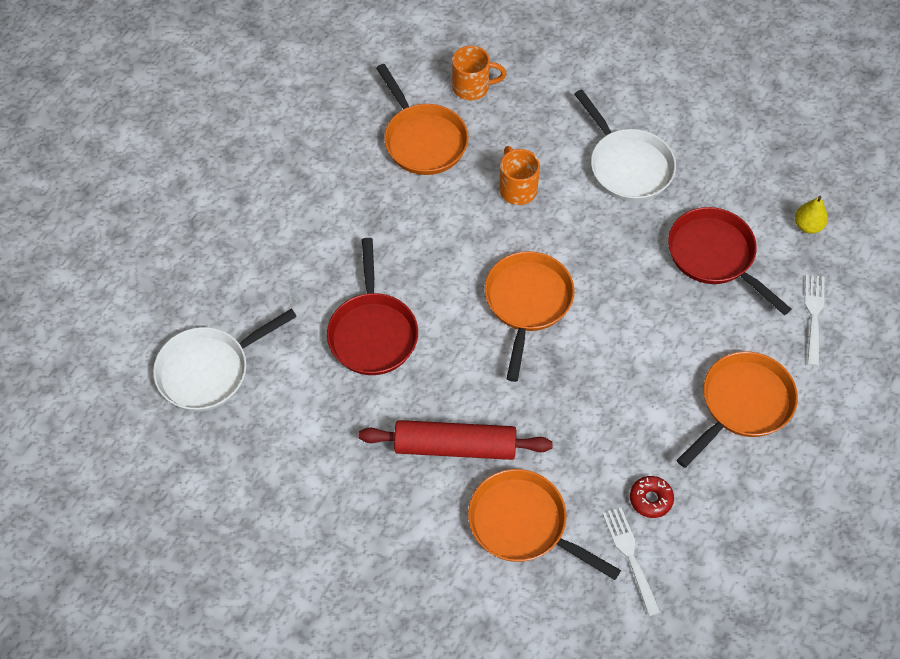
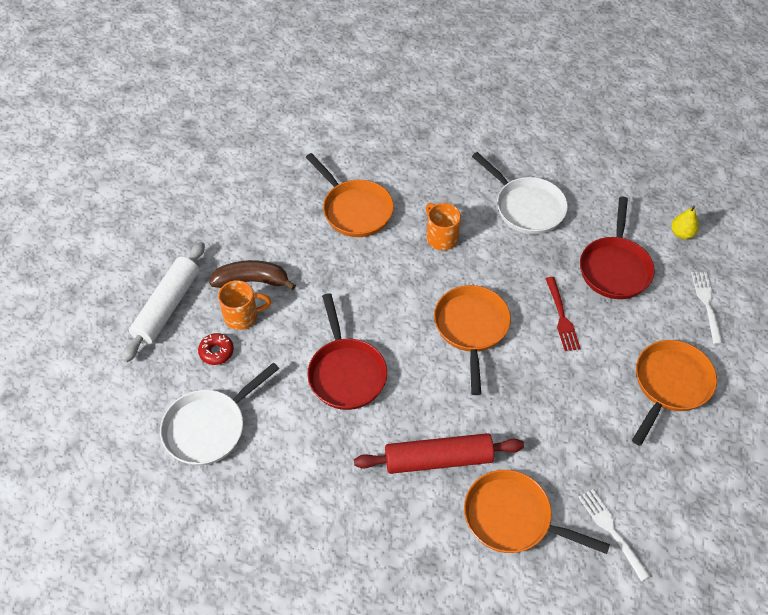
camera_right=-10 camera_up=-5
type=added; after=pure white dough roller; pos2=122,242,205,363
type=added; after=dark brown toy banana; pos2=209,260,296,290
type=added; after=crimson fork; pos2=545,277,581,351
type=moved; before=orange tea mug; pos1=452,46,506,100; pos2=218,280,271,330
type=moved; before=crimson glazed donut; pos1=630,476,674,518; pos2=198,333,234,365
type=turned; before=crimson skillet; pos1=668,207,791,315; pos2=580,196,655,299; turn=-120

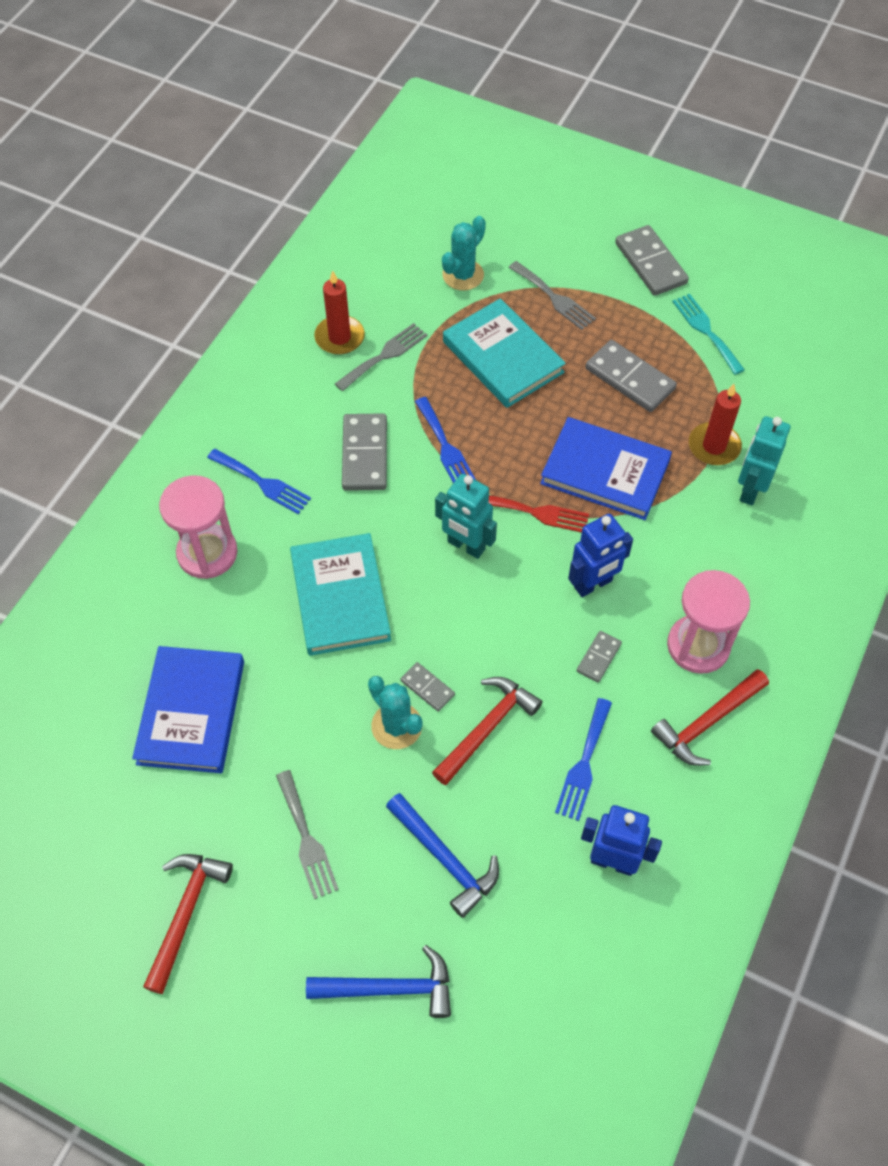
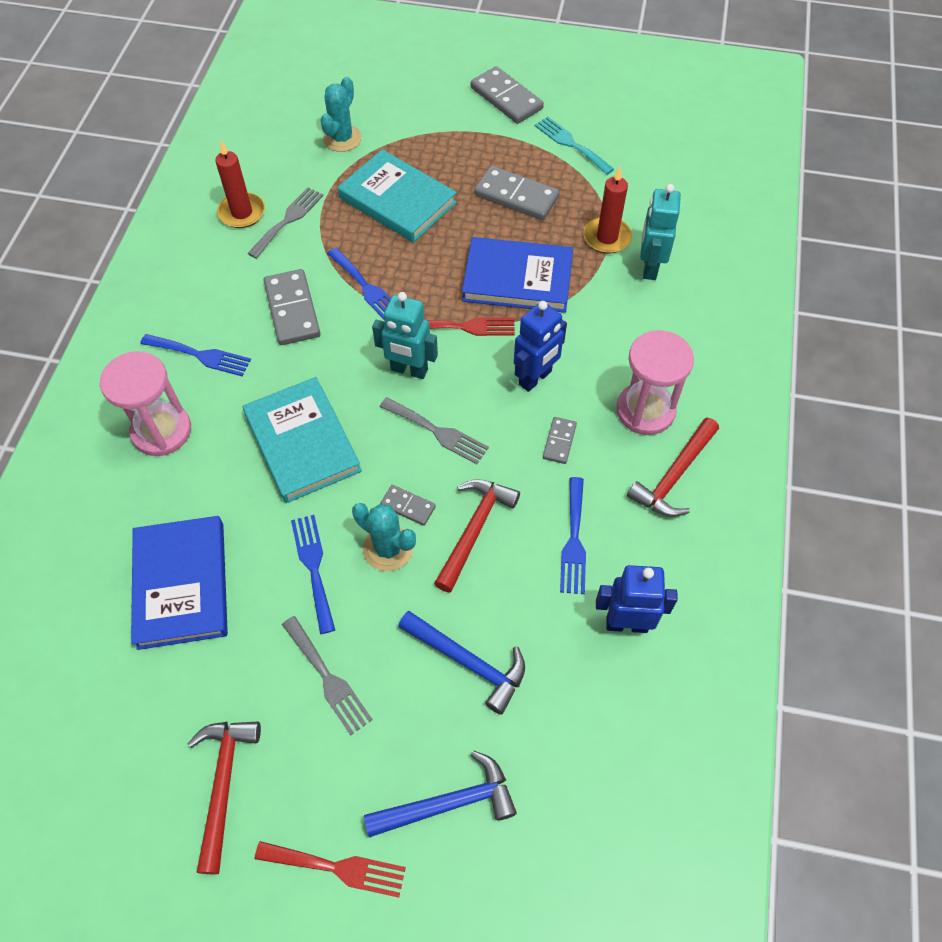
camera_right=-15 camera_up=0
type=added; after=crimson fork; pos2=255,841,406,898
type=added; after=royal blue fork; pos2=291,515,335,634
type=moved; before=ash-grey fork; pos1=509,261,596,330; pos2=380,397,489,464

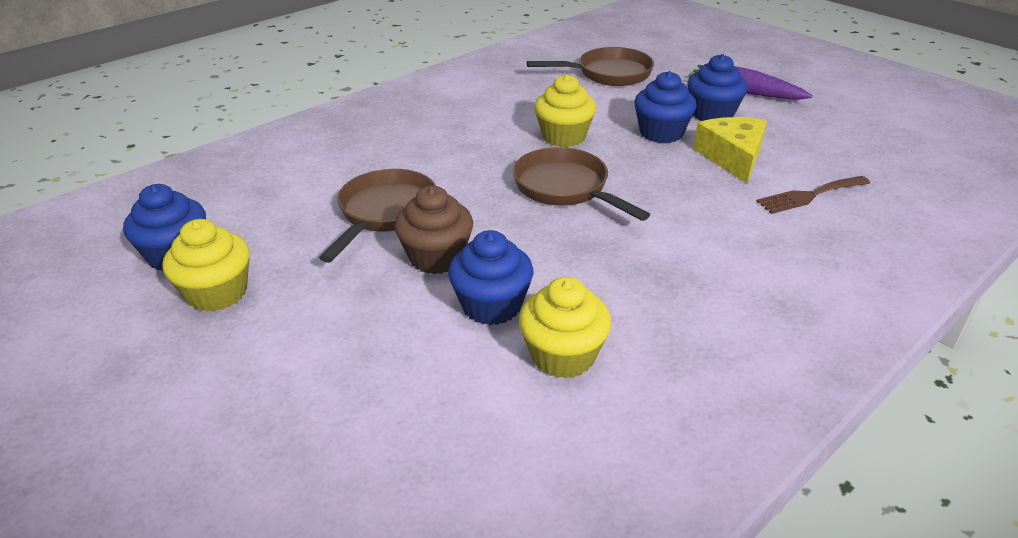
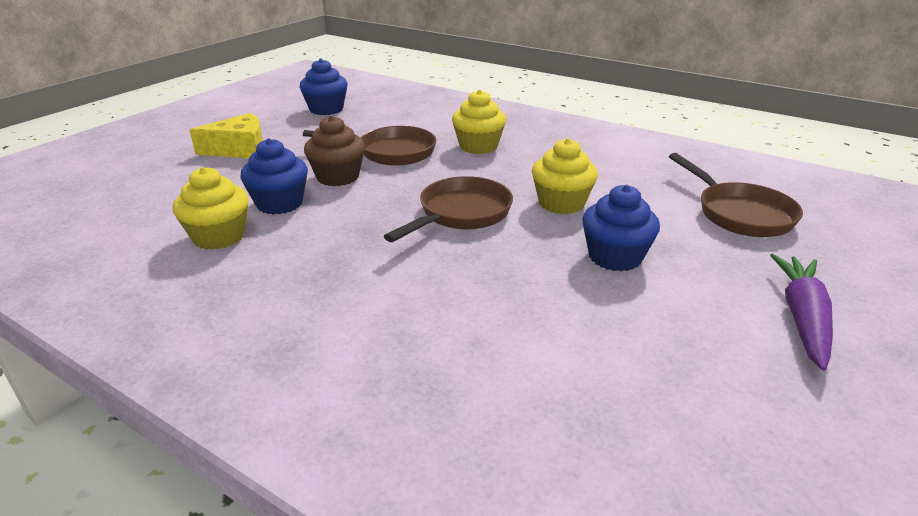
camera_right=75 camera_up=-5
type=removed; before=royal blue cupcake; pos1=687,54,748,121
type=removed; before=dark brown fork; pos1=756,176,870,214
type=moved; before=golden cupcake; pos1=162,219,250,312; pos2=452,90,506,154
type=moved; before=golden piece of cheese; pos1=693,117,767,183; pos2=190,113,263,158

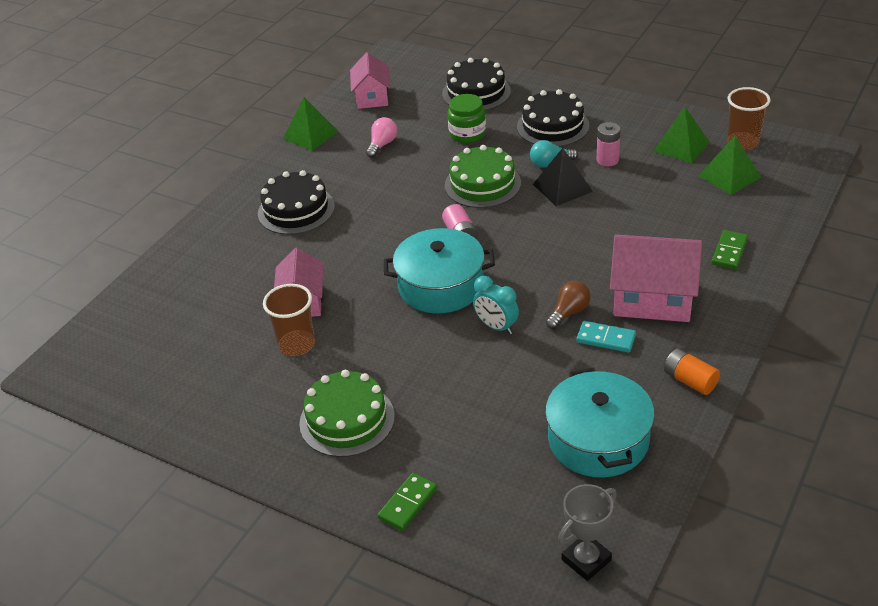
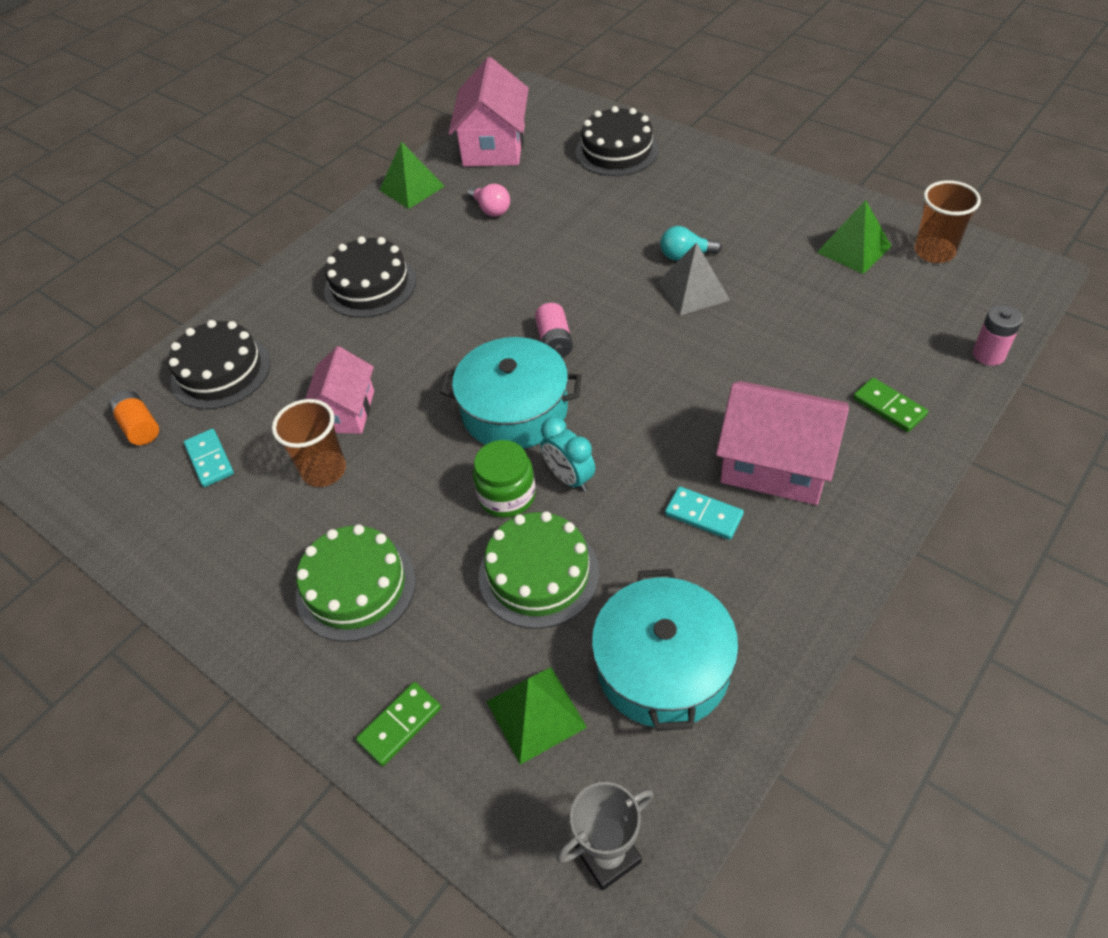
camera_right=10 camera_up=10
type=removed; before=dark brown lightbulb; pos1=546,281,590,329
type=added; after=turquoise domino; pos2=184,429,234,487
type=moved; before=leaf-green cake; pos1=445,145,521,208; pos2=479,512,599,629
type=moved; before=leaf-green preserve jar; pos1=448,94,486,143; pos2=473,440,536,518
type=moved; before=ebony cake; pos1=517,89,589,147; pos2=168,320,270,409
type=moved; before=rose-pink battery; pos1=597,122,621,166; pos2=973,305,1023,366
type=moved; before=orange battery; pos1=664,348,720,395; pos2=108,390,159,445
type=moved; before=leaf-green pyramid shape; pos1=698,136,761,195; pos2=486,667,587,765
type=recoloured; before=ebony pyramid shape; after=ash-grey pyramid shape; pos1=533,148,593,206; pos2=658,242,730,316
type=turned; before=rose-pink lightbulb; pos1=366,117,397,158; pos2=467,184,510,217; turn=105
type=turned; before=leaf-green domino; pos1=711,230,748,269; pos2=853,378,928,432; turn=-75
type=resized; before=rose-pink toy house; pos1=350,52,390,109; pos2=448,57,529,167; scale=1.54

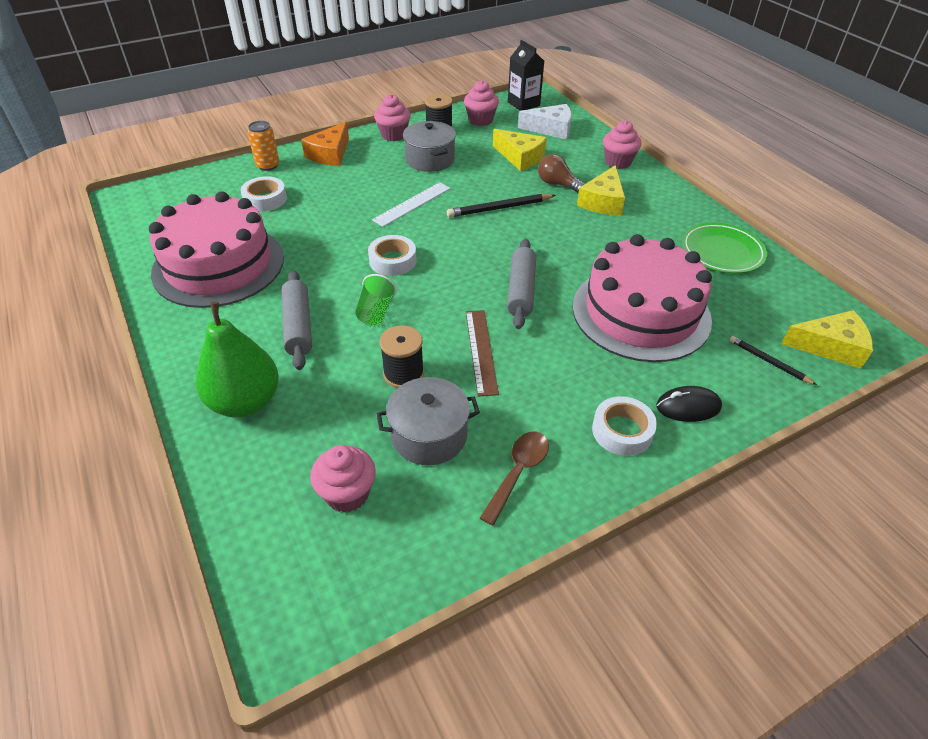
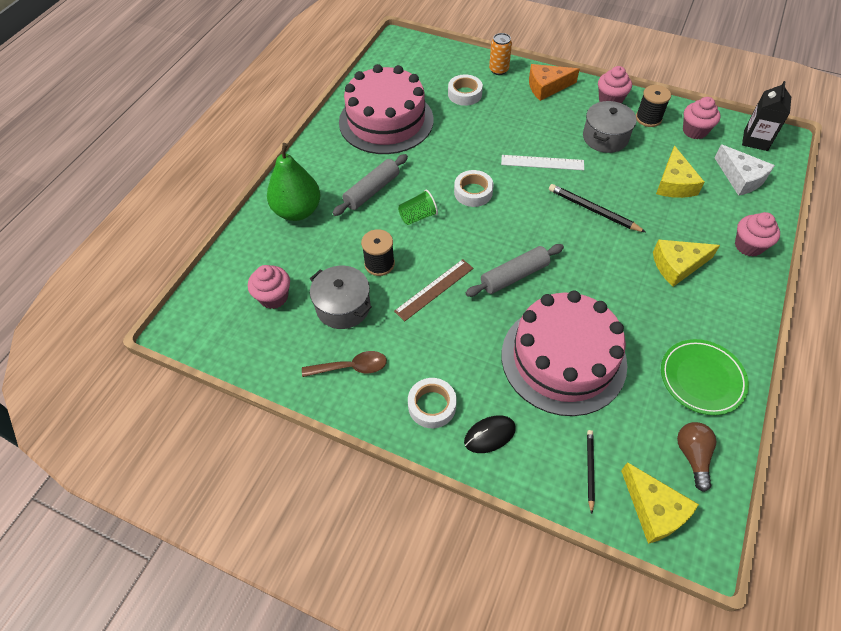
camera_right=55 camera_up=10
type=moved; before=dark brown lightbulb; pos1=538,154,585,193; pos2=677,422,716,492
type=turned; before=ebony computer mouse; pos1=656,386,722,422; pos2=464,415,516,453; turn=-75

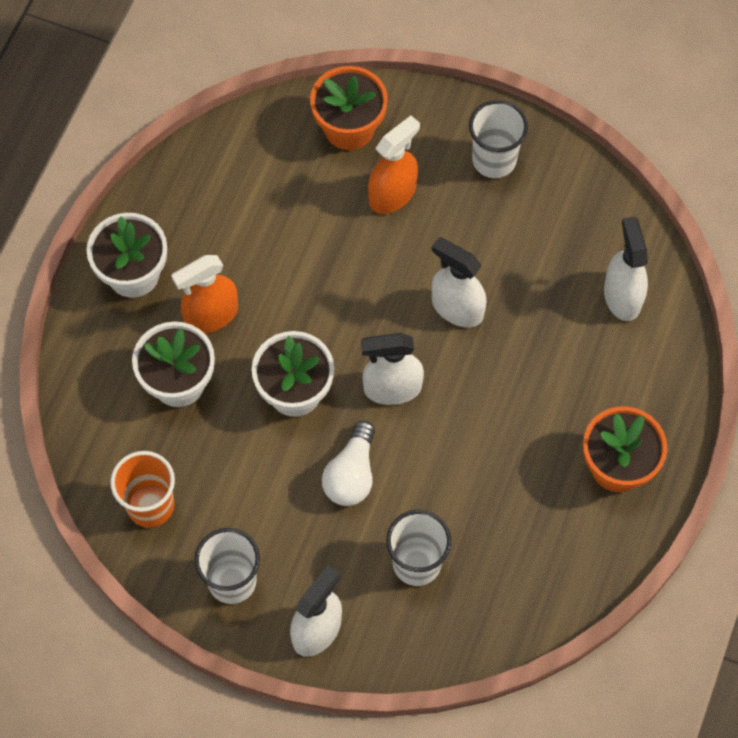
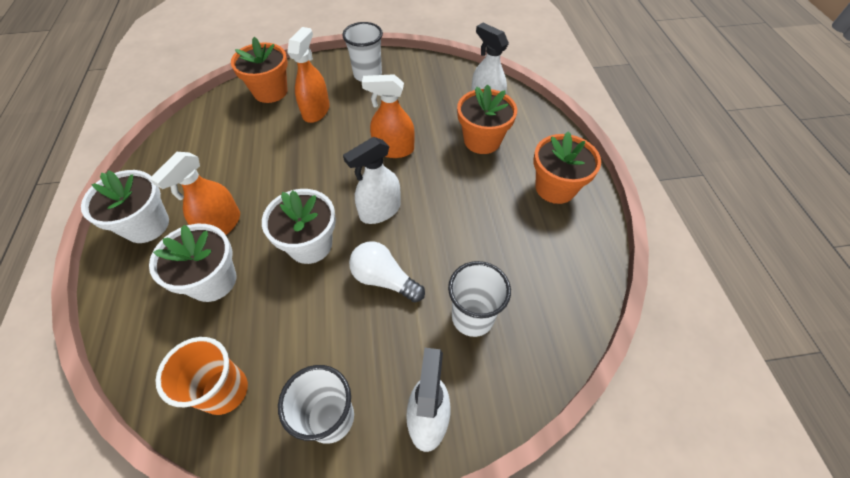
camera_right=-30 camera_up=-10
type=added; after=orange plant pot; pos2=457,84,517,154
type=recoloured; before=pure white sprayer; after=orange sprayer; pos1=432,237,487,327; pos2=362,74,415,158
type=turned; before=pure white lightbulb; pos1=322,421,375,506; pos2=349,241,425,302; turn=135

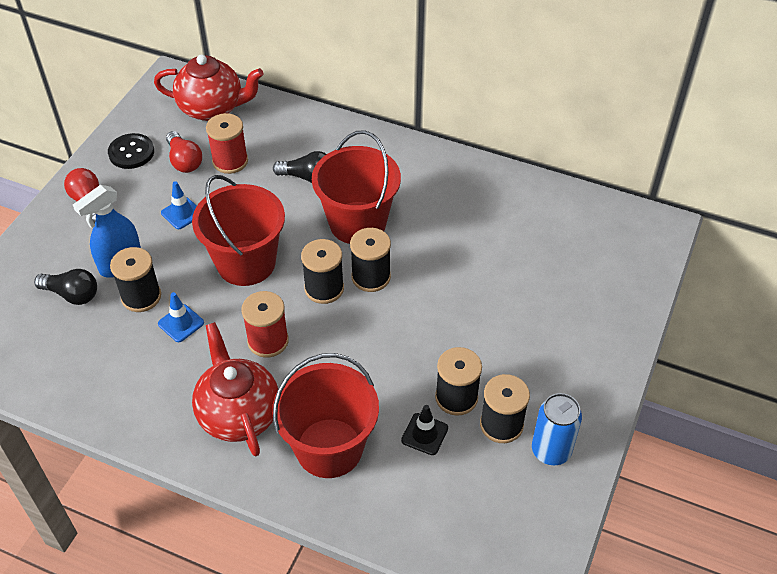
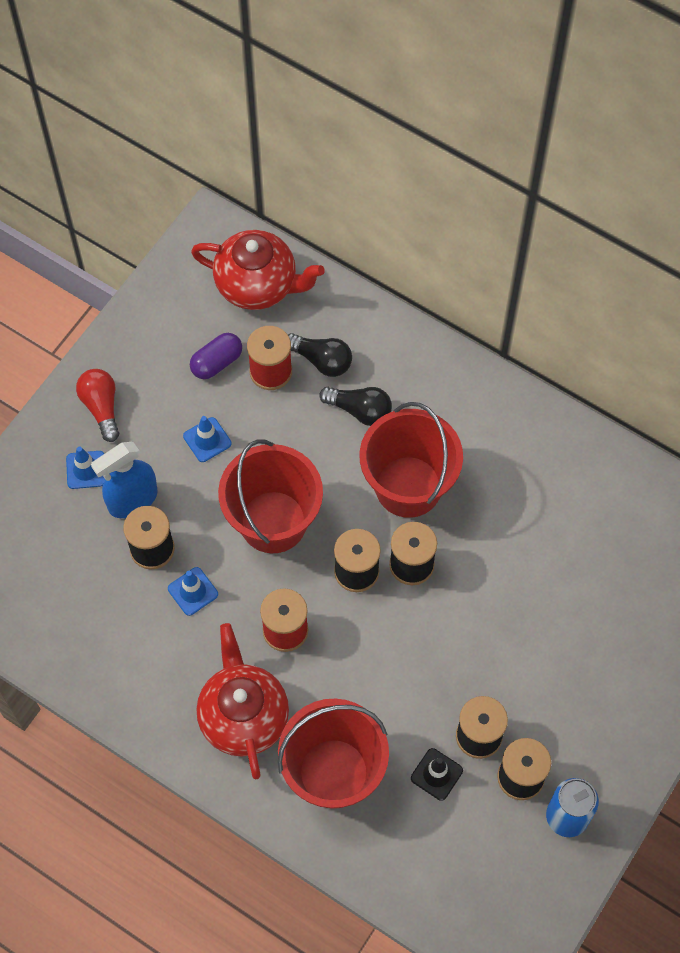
camera_right=10 camera_up=15
type=removed; before=ebony button; pos1=108,133,154,169
type=added; after=royal blue road cone; pos2=66,447,105,489
type=moved; before=ebony lightbulb; pos1=34,269,97,305; pos2=288,333,352,377
type=replaced; before=crimson lightbulb; after=purple pill; pos1=166,131,202,173; pos2=190,333,242,379

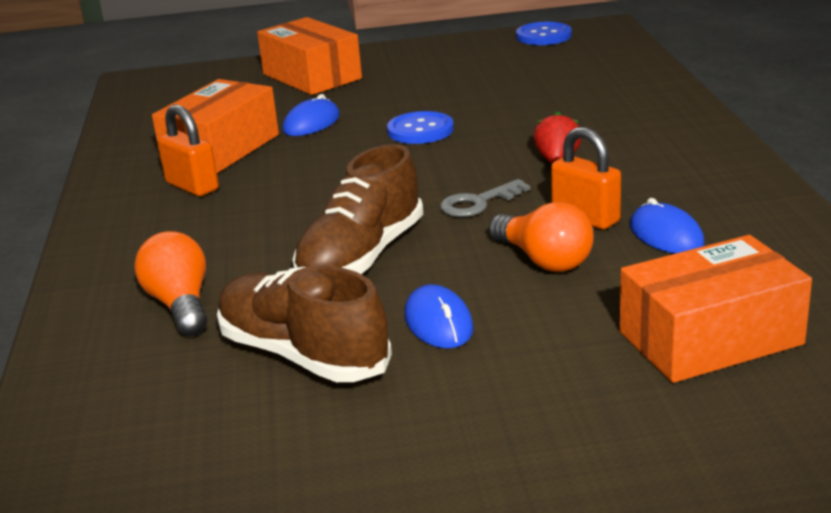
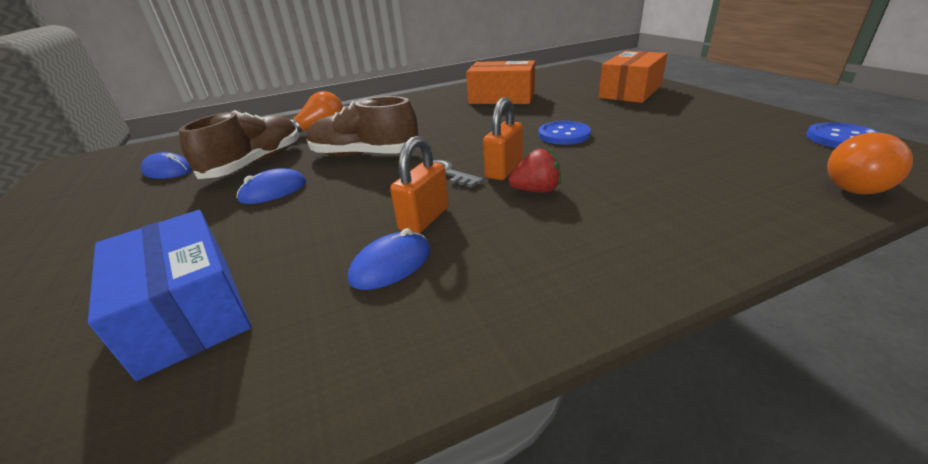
camera_right=75 camera_up=5
type=moved; before=orange small lock; pos1=158,105,219,196; pos2=483,97,523,180
type=moved; before=royal blue computer mouse; pos1=283,94,340,136; pos2=141,152,192,179
type=moved; before=orange lightbulb; pos1=489,202,594,272; pos2=827,132,913,195
type=recoloured; before=orange parcel; after=royal blue parcel; pos1=620,235,812,383; pos2=88,210,251,381

